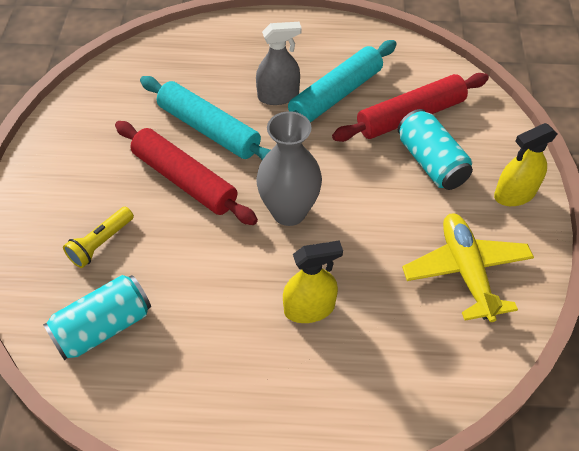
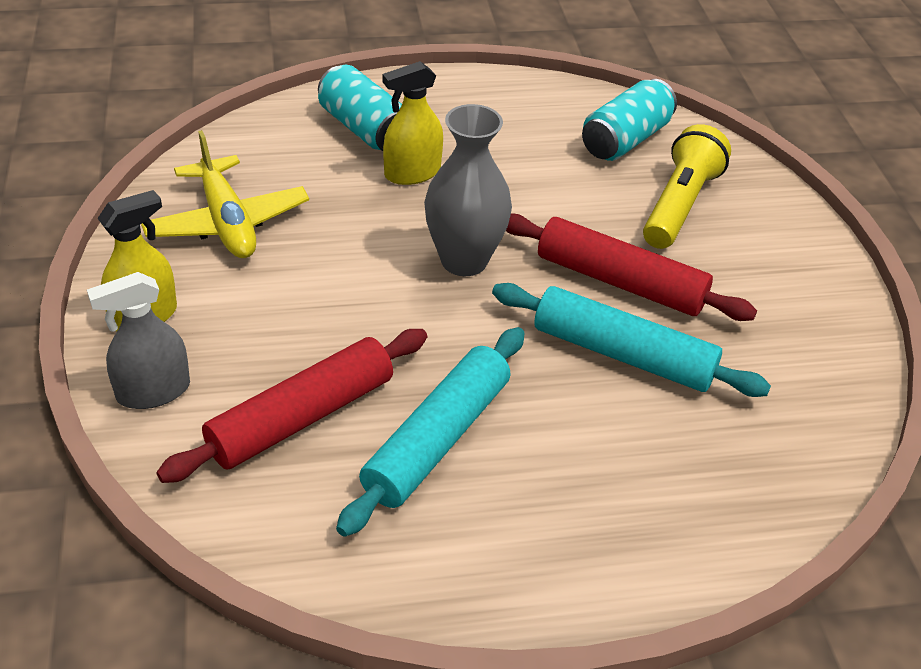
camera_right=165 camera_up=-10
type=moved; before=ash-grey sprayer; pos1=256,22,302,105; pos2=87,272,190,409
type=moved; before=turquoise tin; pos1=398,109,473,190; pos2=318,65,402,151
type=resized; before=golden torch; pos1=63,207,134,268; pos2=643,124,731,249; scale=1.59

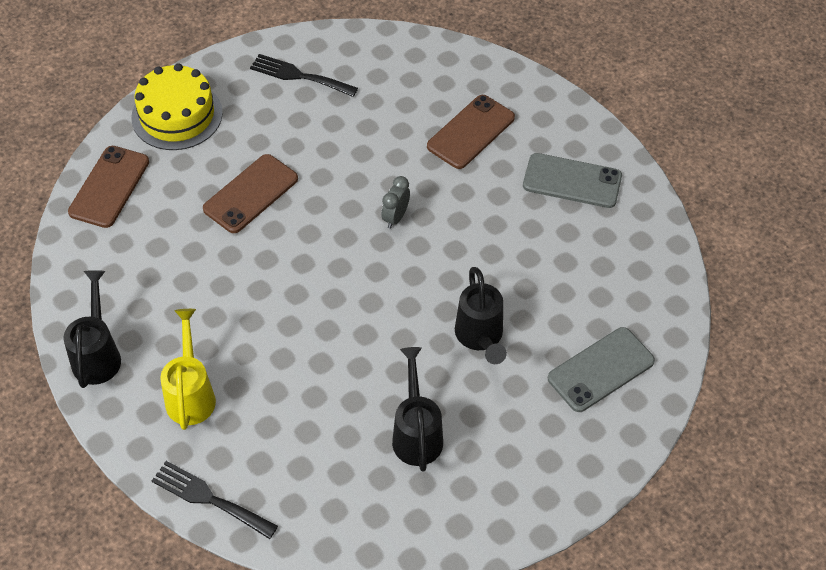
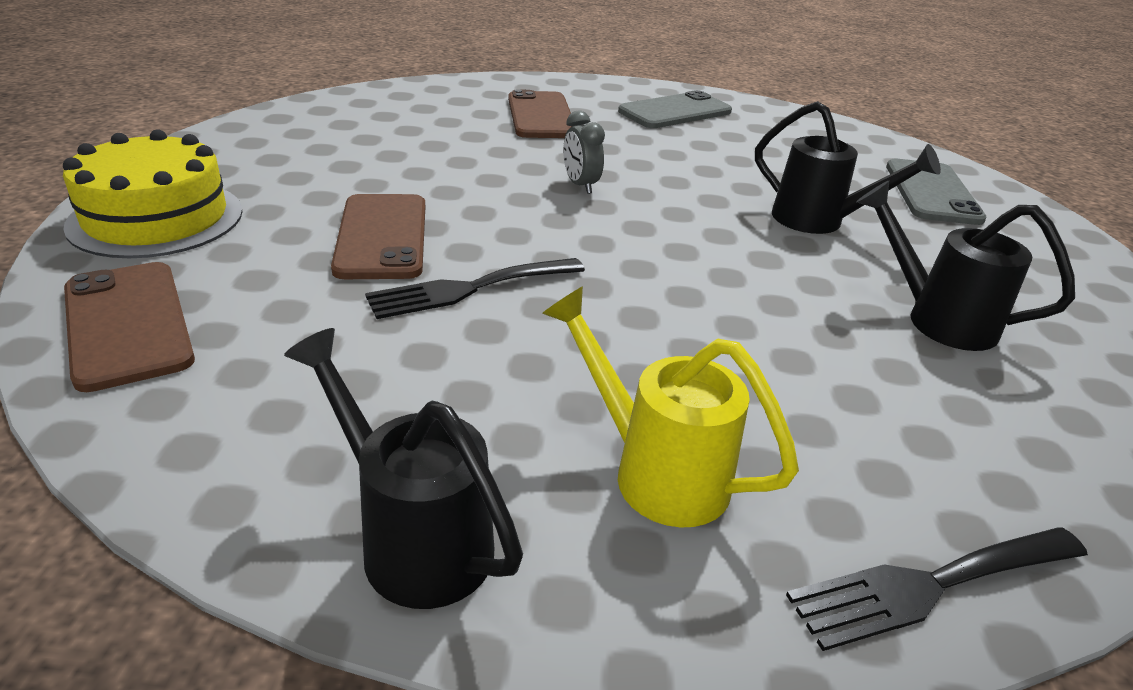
camera_right=-50 camera_up=-20
type=moved; before=ebony fork; pos1=250,54,358,97; pos2=365,258,585,319

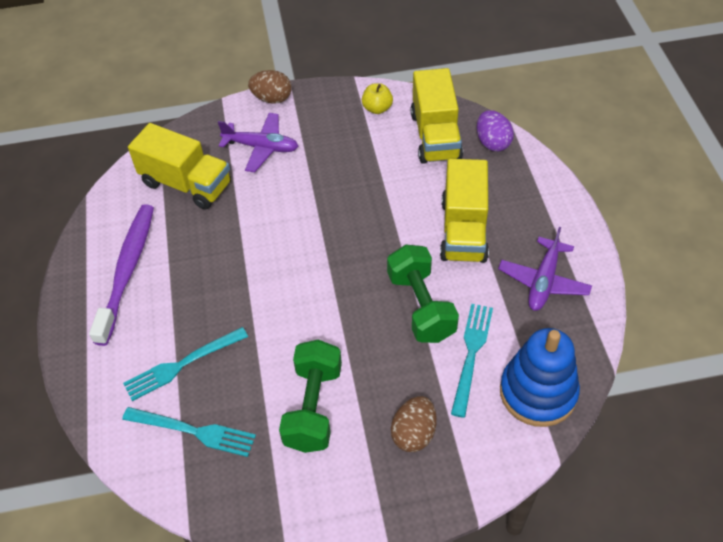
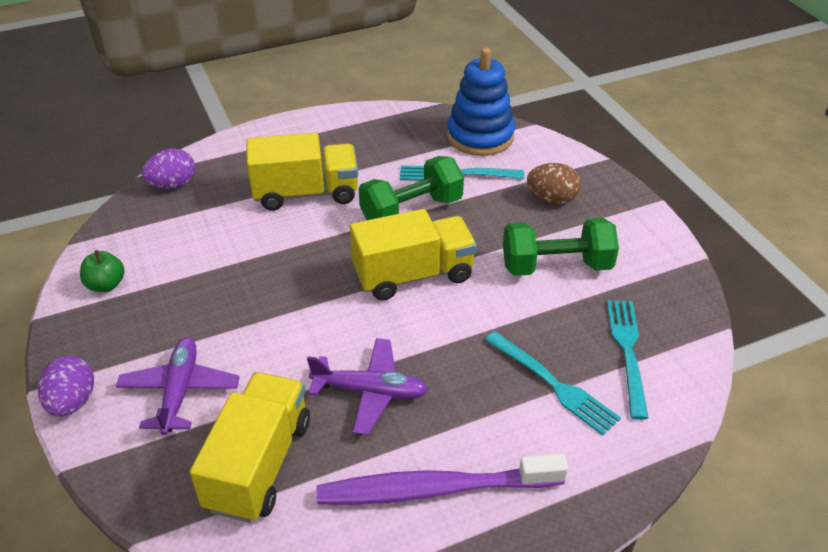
camera_right=-105 camera_up=-10
type=moved; before=golden lorry; pos1=411,68,463,164; pos2=350,209,477,301
type=moved; before=purple plane; pos1=498,227,592,311; pos2=307,338,428,435
type=recoloured; before=dark brown egg shape; after=purple egg shape; pos1=248,70,292,104; pos2=38,356,94,417
type=recoloured; before=golden toy apple; after=leaf-green toy apple; pos1=362,83,393,114; pos2=80,250,125,292

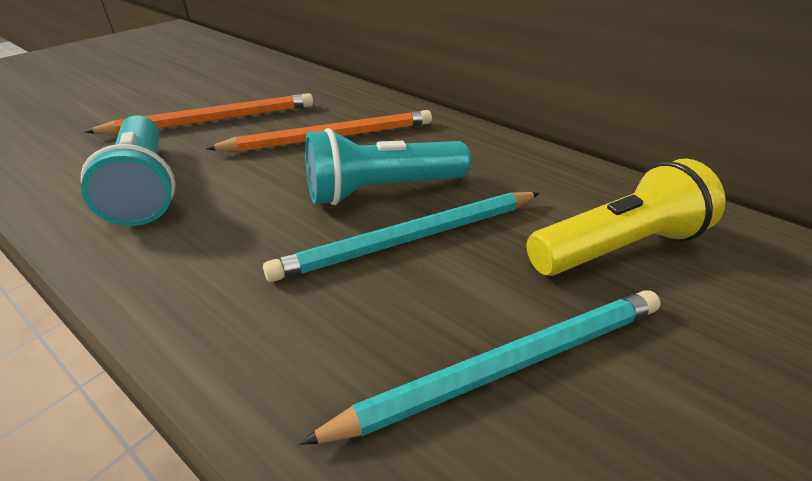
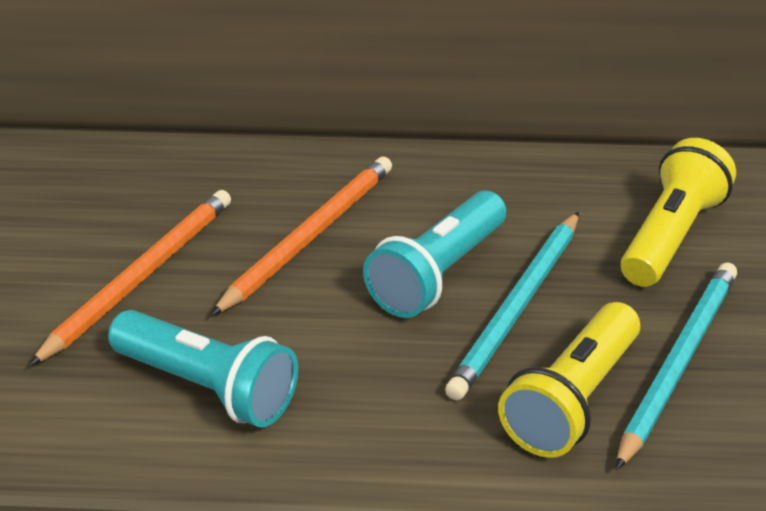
camera_right=-35 camera_up=0
type=added; after=golden torch; pos2=498,302,640,458

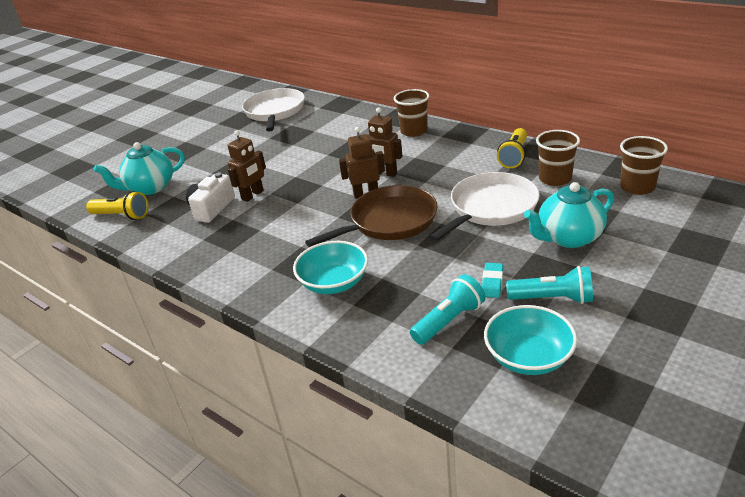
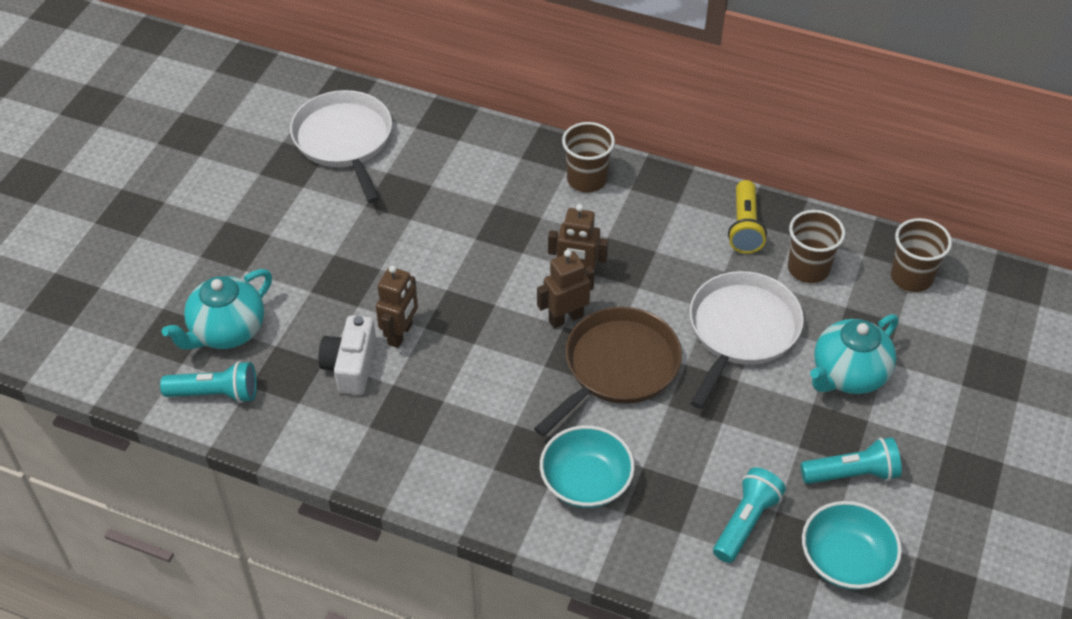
camera_right=-20 camera_up=15
type=removed; before=turquoise gum eraser; pos1=482,263,503,298
type=recoloured; before=golden torch; after=turquoise torch; pos1=86,191,148,220; pos2=160,361,257,403

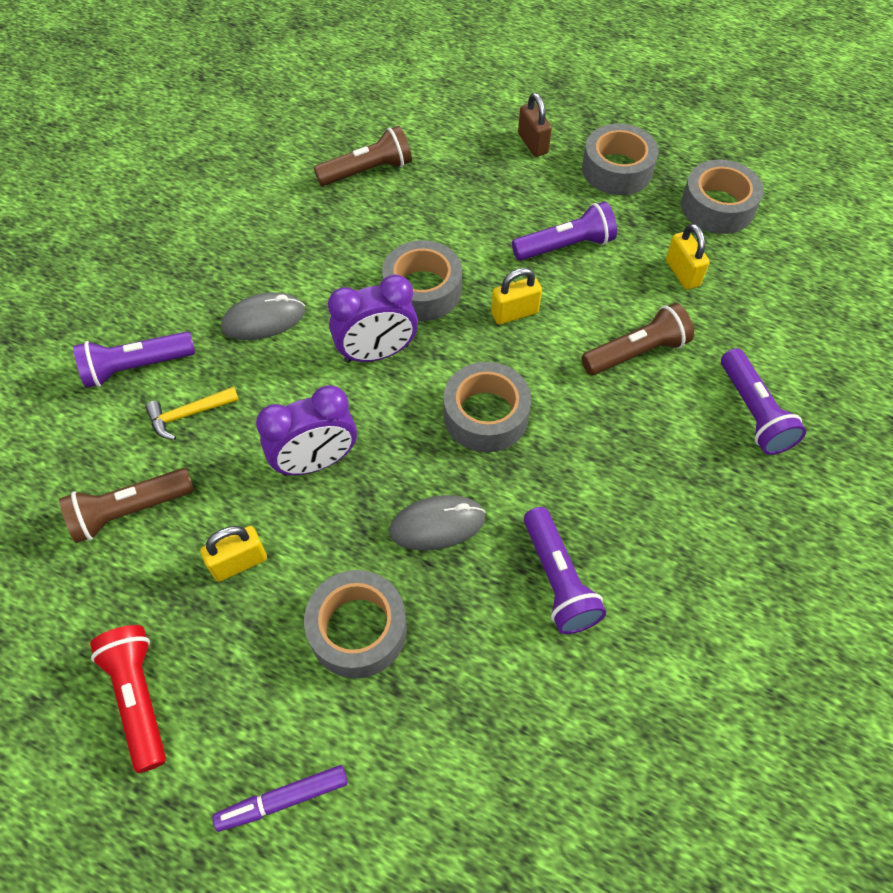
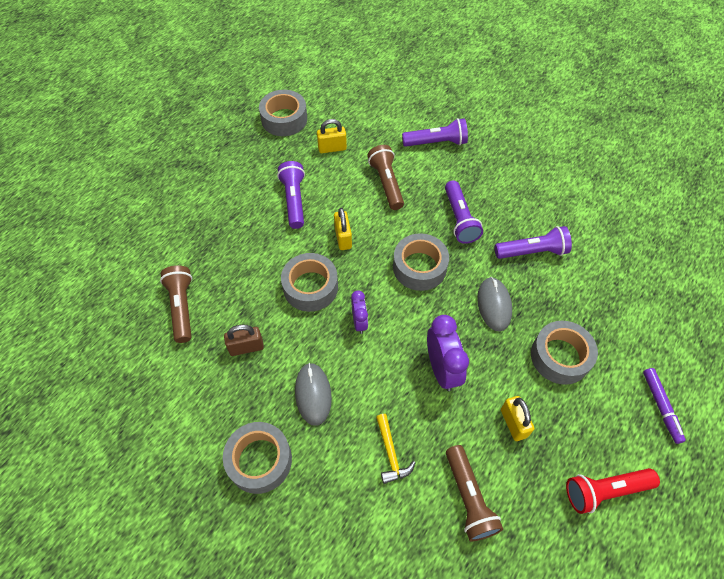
camera_right=-80 camera_up=0
type=moved; before=purple torch; pos1=73,331,195,388; pos2=445,180,483,244
type=moved; before=dark brown small lock; pos1=518,93,552,157; pos2=224,324,264,356
type=moved; before=ash-grey roll of tape; pos1=582,124,659,195; pos2=223,422,292,494
type=resized; before=purple bedside clock; pos1=328,275,418,363; pos2=351,290,368,334; scale=0.59

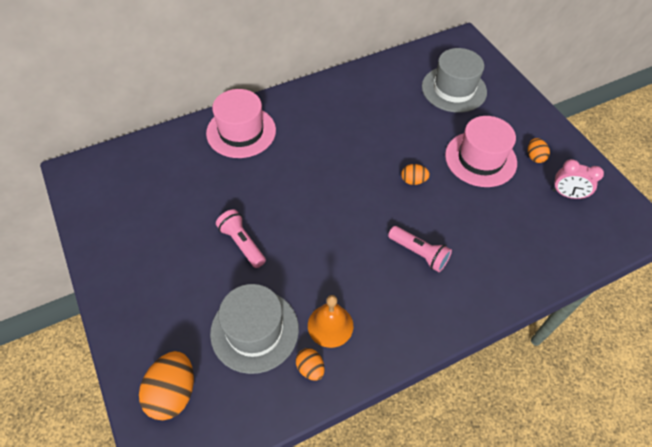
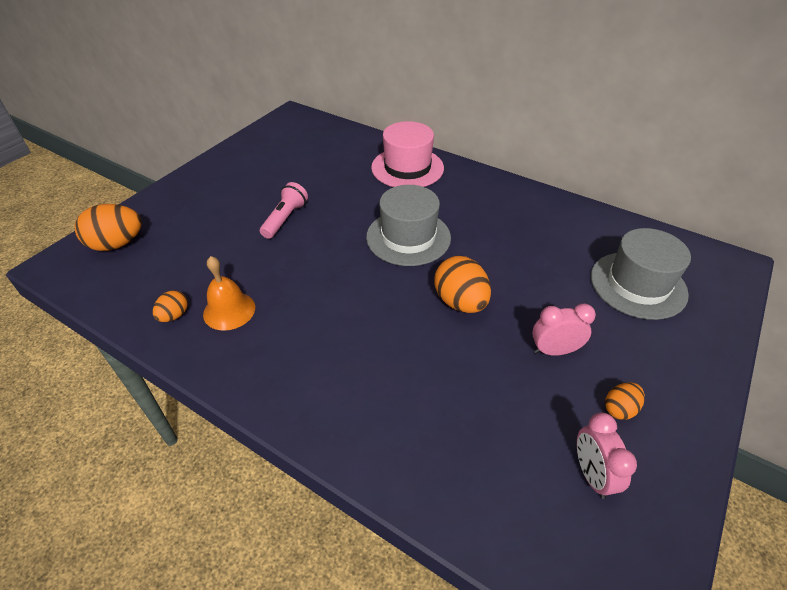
camera_right=60 camera_up=-10
type=removed; before=rose-pink torch; pos1=388,226,452,272
type=moved; before=ash-grey tall hat; pos1=210,284,299,374; pos2=366,185,451,266
type=replaced; before=rose-pink tall hat; after=rose-pink bedside clock; pos1=445,116,517,187; pos2=532,303,596,356
type=resized; before=orange egg shape; pos1=401,164,430,185; pos2=434,256,491,313; scale=1.84

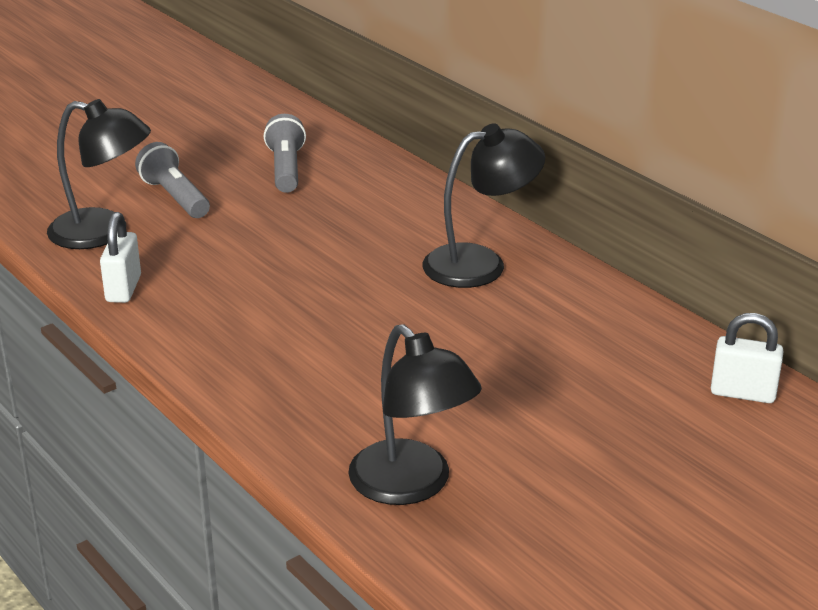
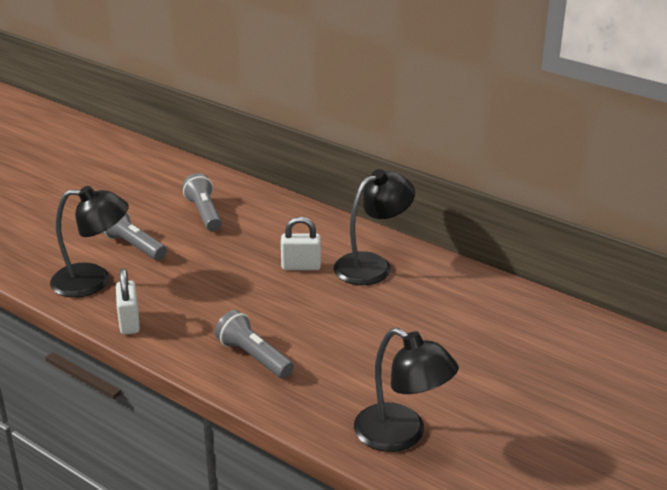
camera_right=-15 camera_up=0
type=added; after=ash-grey torch; pos2=215,310,294,379
type=moved; before=pure white small lock; pos1=711,313,783,403; pos2=281,217,321,270

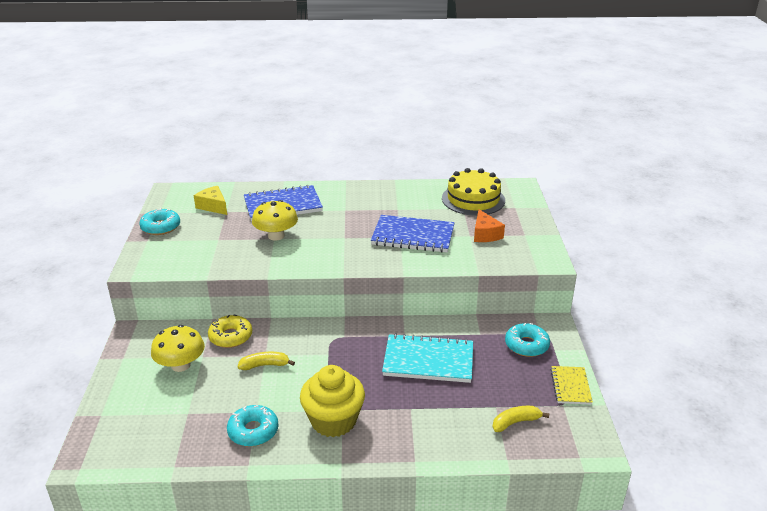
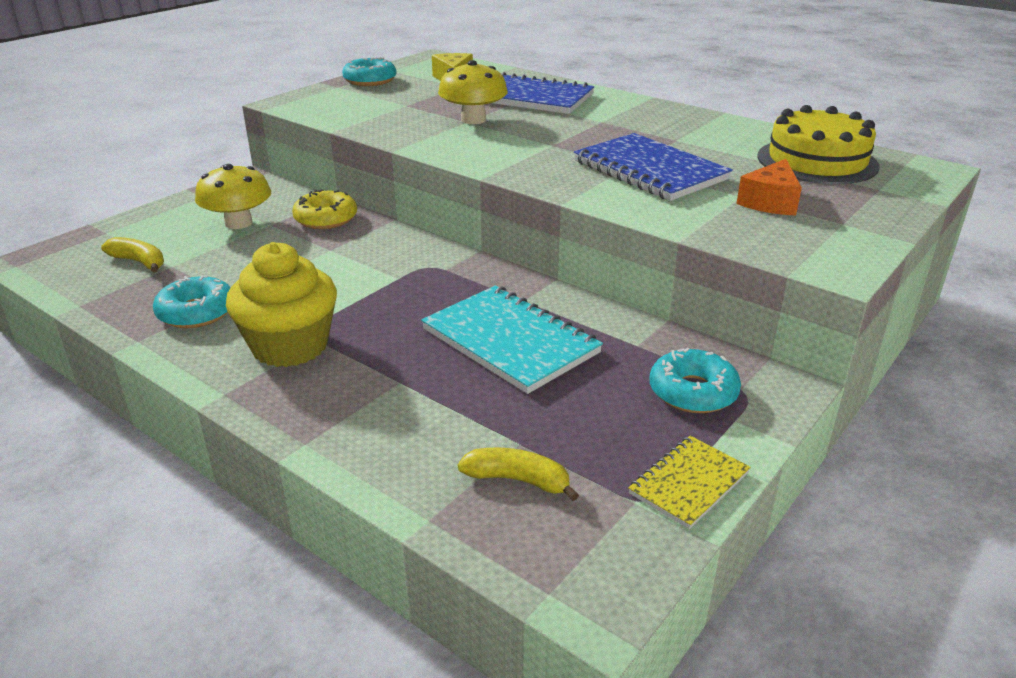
camera_right=40 camera_up=0
type=moved; before=golden toy banana; pos1=238,352,295,370; pos2=101,237,164,273

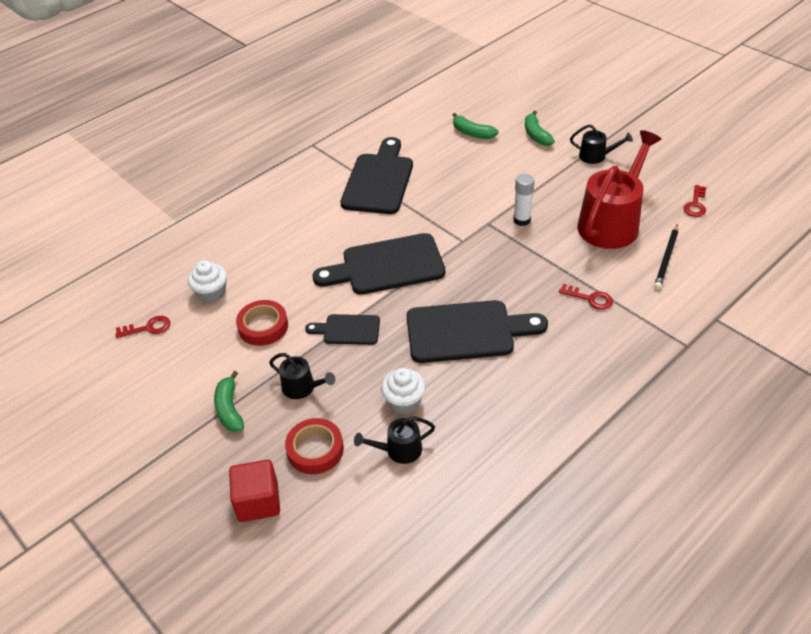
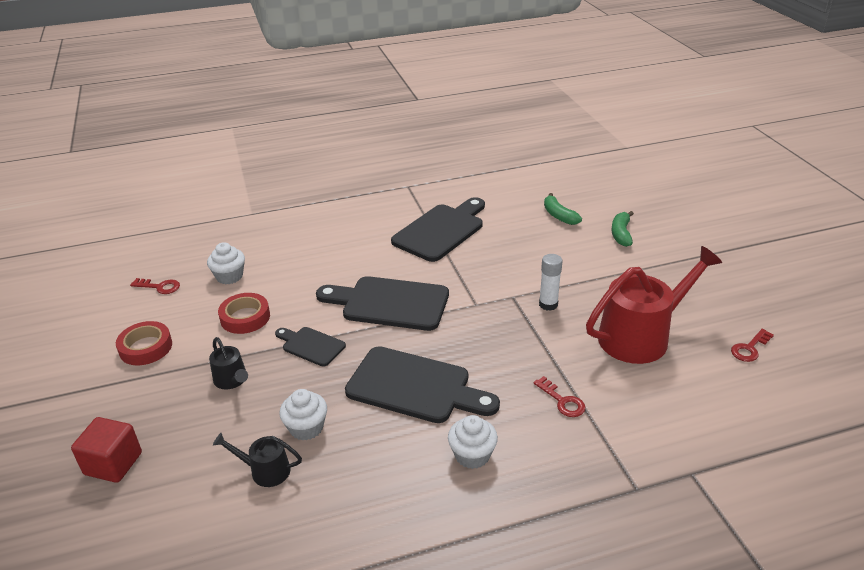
camera_right=25 camera_up=-10
type=removed; before=leaf-green toy banana; pos1=214,371,244,432
type=removed; before=ebony sprinkling can; pos1=570,124,633,164
type=removed; before=ebony pencil; pos1=654,224,678,290
type=added; after=pure white cupcake; pos2=448,415,498,469
type=moved; before=crimson roll of tape; pos1=285,418,344,474; pos2=116,321,172,365

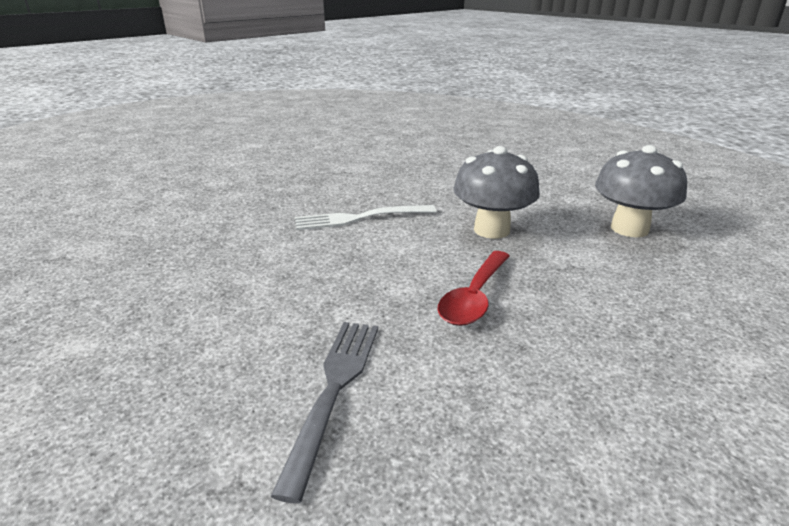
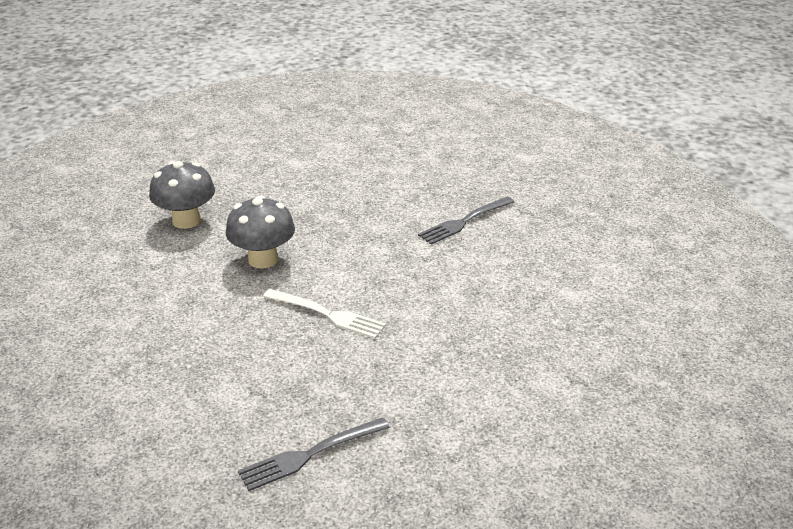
camera_right=-140 camera_up=5
type=removed; before=crimson tablespoon; pos1=438,251,509,326
type=added; after=ash-grey fork; pos2=238,417,390,491

